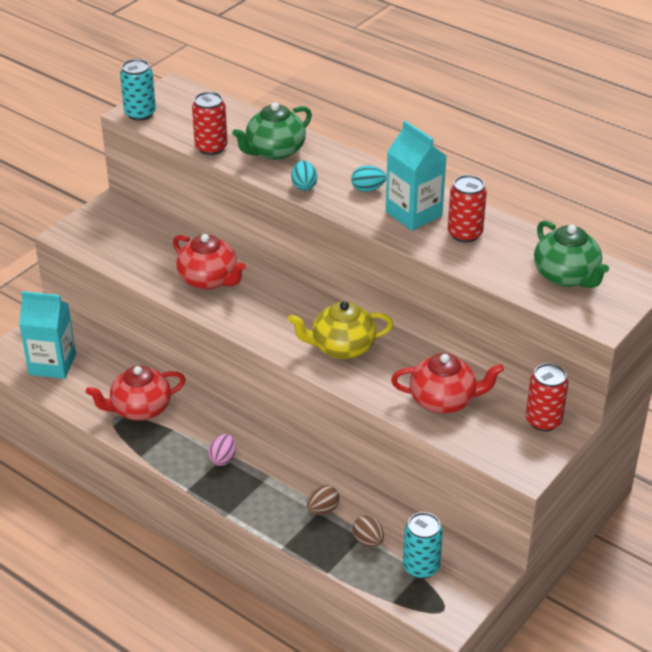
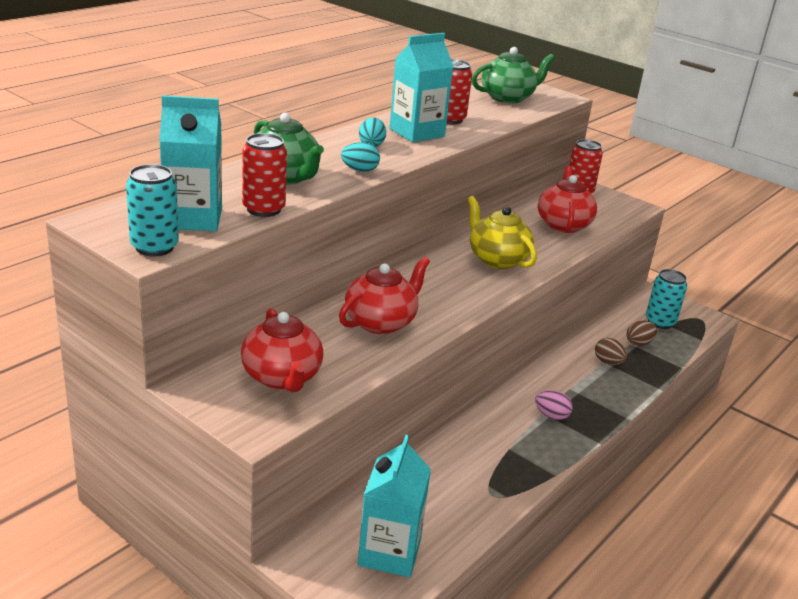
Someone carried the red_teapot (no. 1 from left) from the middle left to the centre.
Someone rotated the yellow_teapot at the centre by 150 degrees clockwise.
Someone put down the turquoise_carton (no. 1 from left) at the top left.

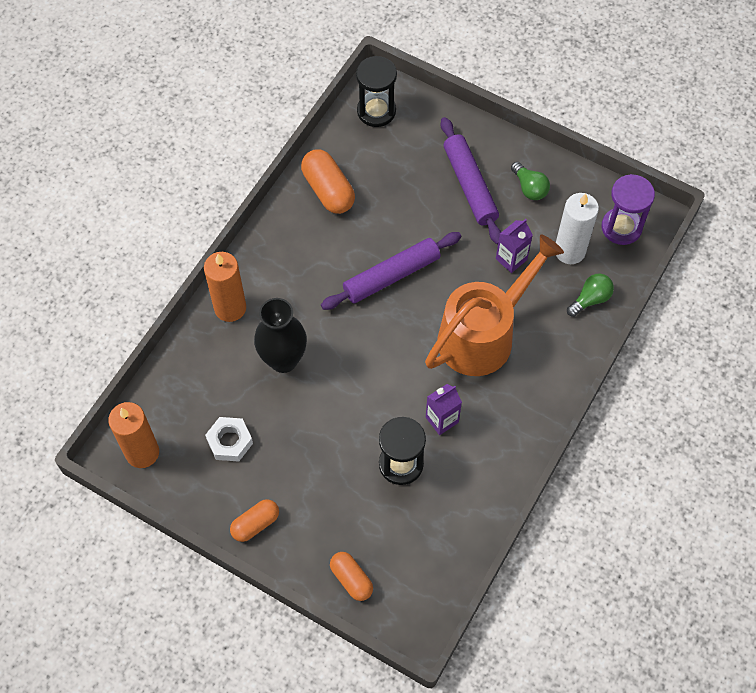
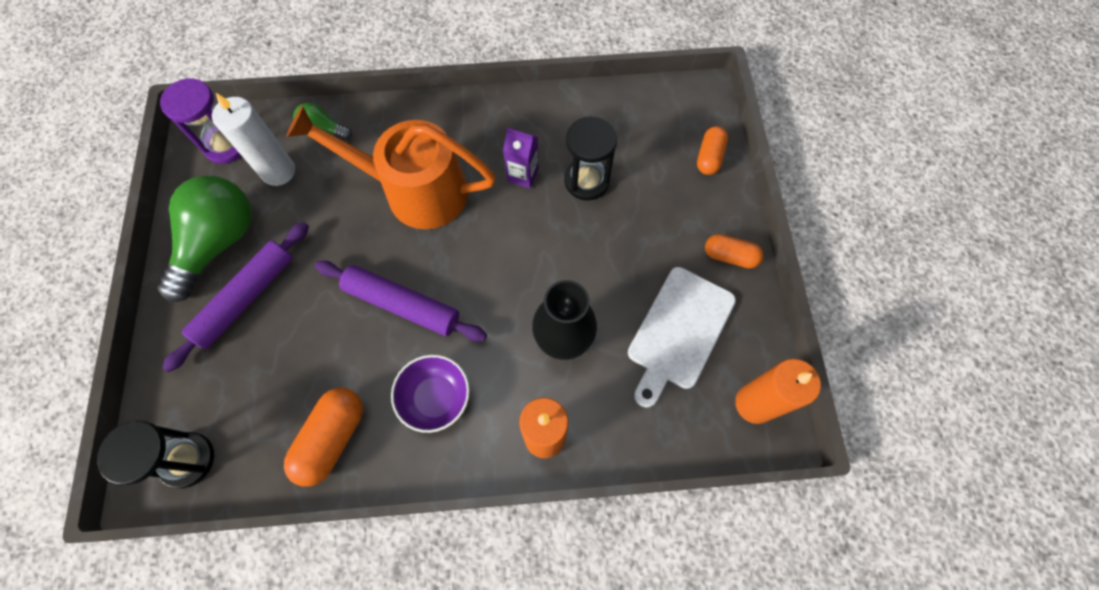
Someone swapped the white_nut at the middle left for the white_cutting_board at the centre.
Someone took away the purple_carton (no. 2 from left) at the middle right.
Someone scaled the green_light_bulb (no. 1 from left) at the top right by 2.06.
Someone put down the purple_bowl at the bottom centre.

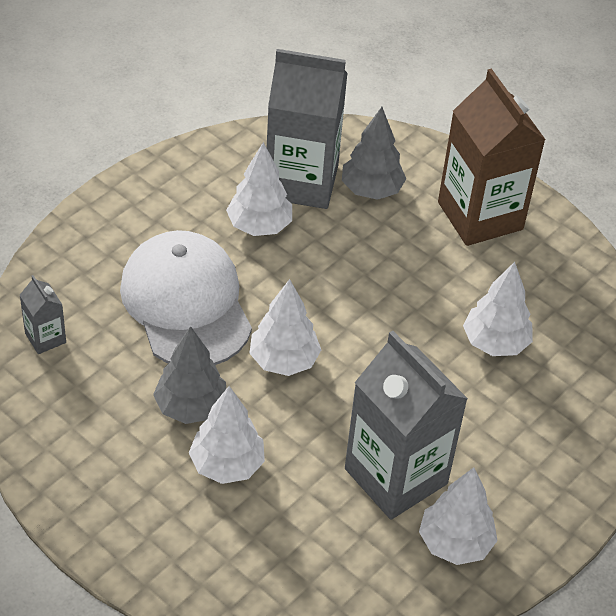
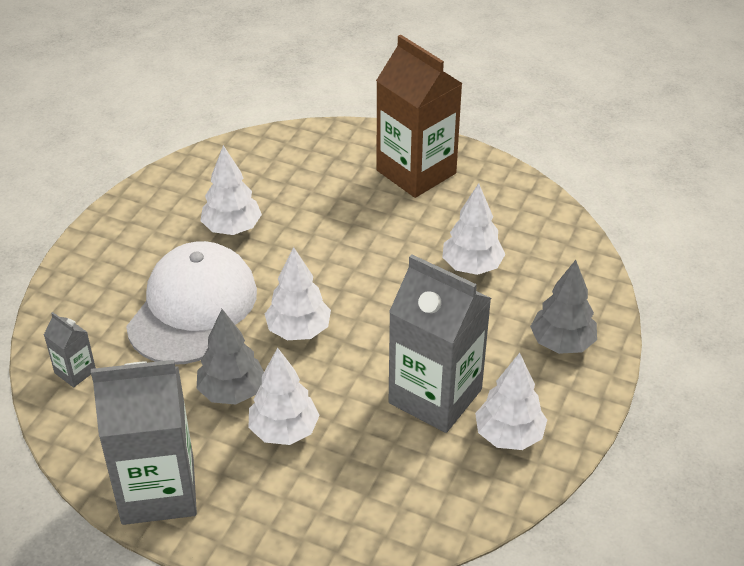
Someone rotated the white_cap at the middle left by 60 degrees clockwise.
Someone carried the grey_carton (no. 2 from left) from the top centre to the bottom left.
Someone carried the grey_tree (no. 2 from left) from the top centre to the middle right.

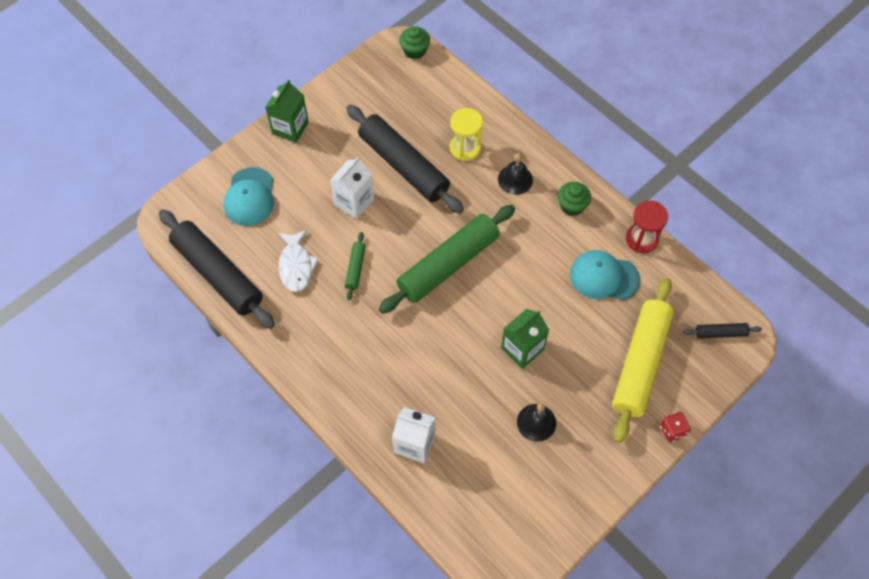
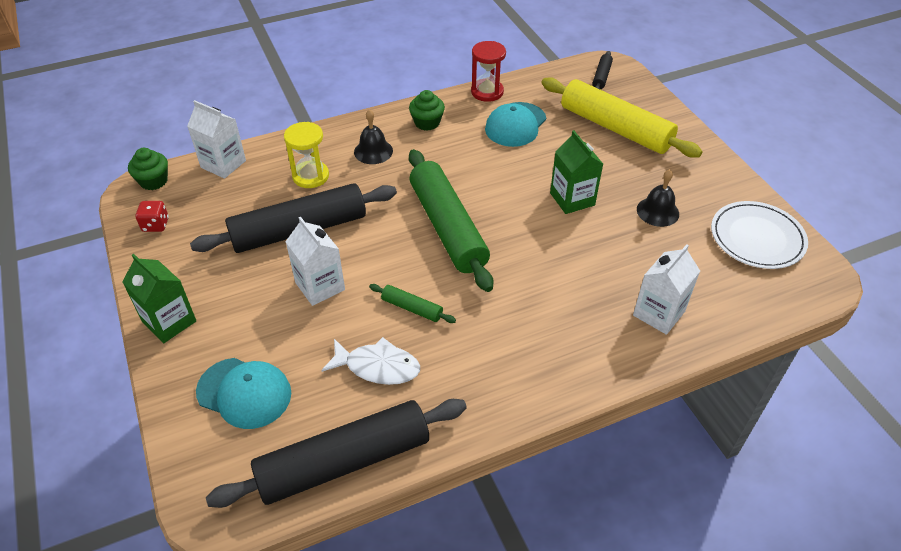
Someone carried the red_dice from the bottom right to the middle left.
Someone put down the white_carton (no. 1 from left) at the top left.
Someone put down the white_plate at the middle right.

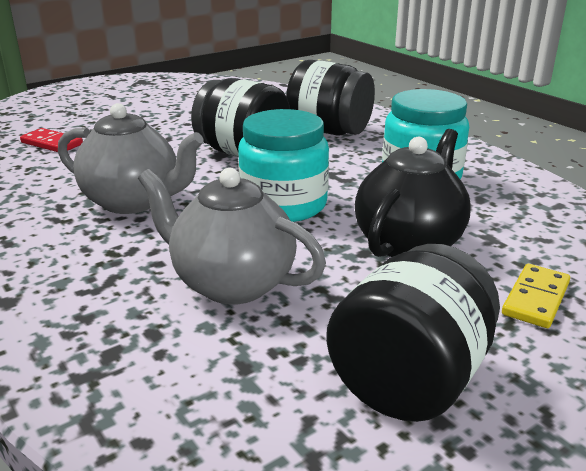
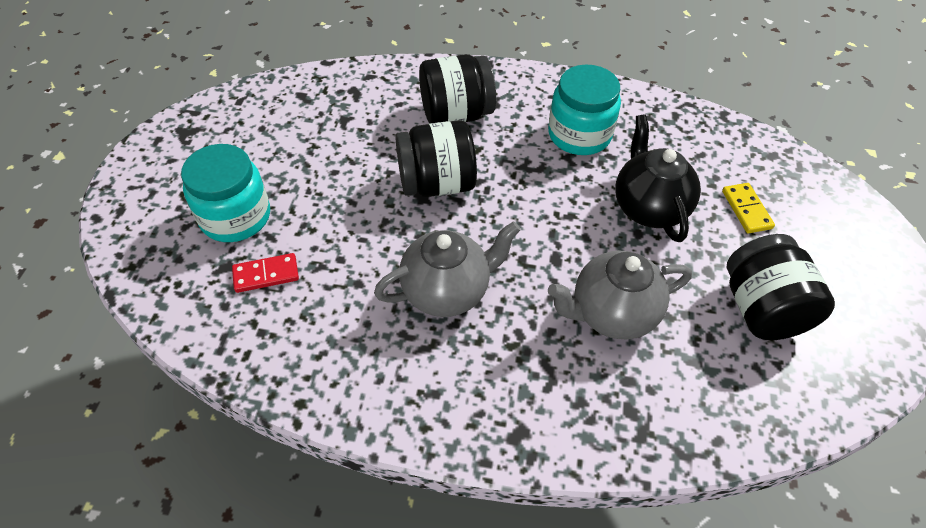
Someone carried the turquoise_jar (no. 1 from left) from the centre to the middle left.

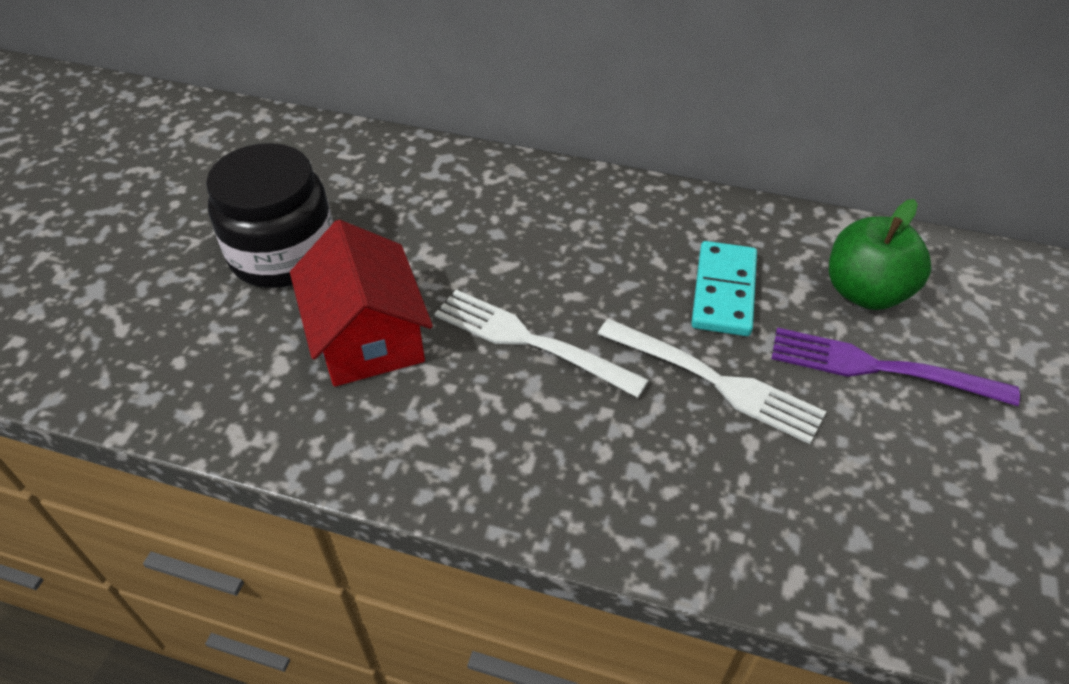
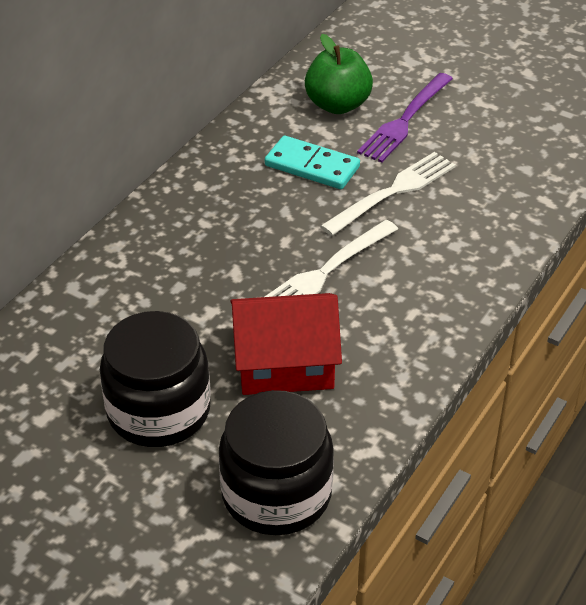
Someone put down the black_jar (no. 2 from left) at the bottom centre.

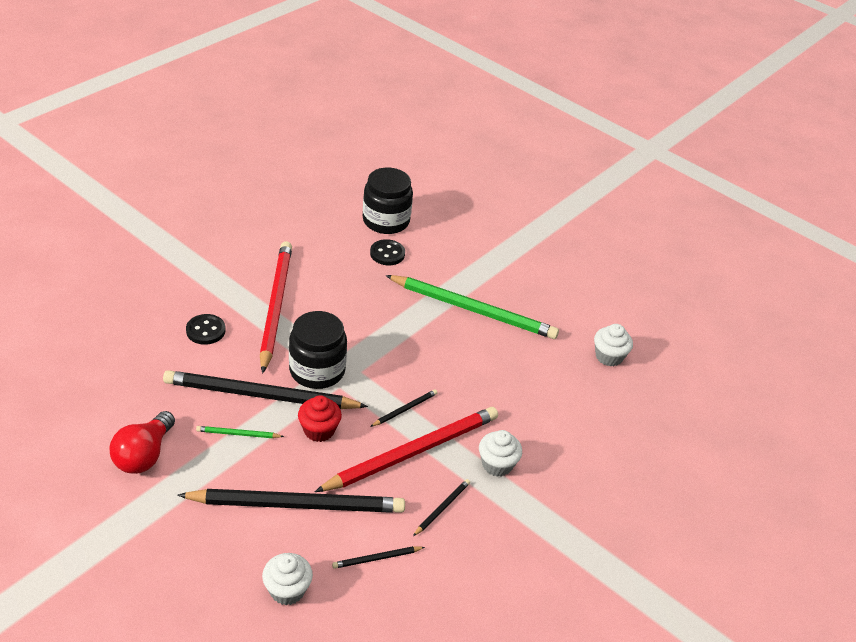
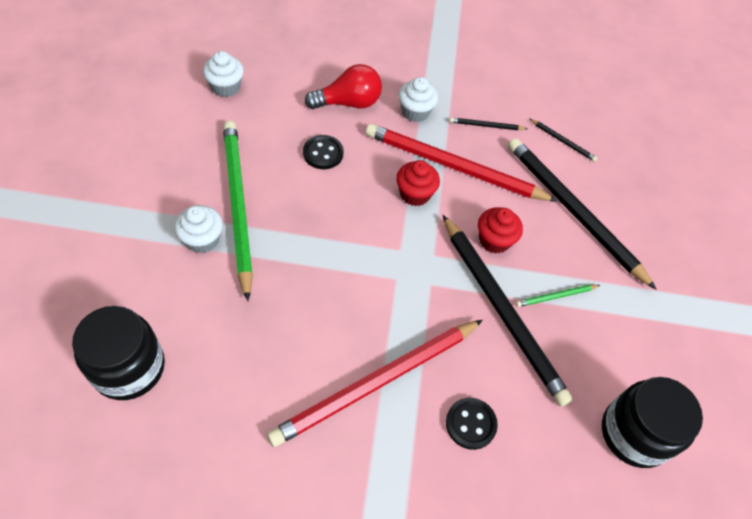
Someone carried the red_light_bulb from the bottom left to the top centre.
Someone rotated the green_pencil (no. 1 from left in the first image) at the bottom left by 105 degrees clockwise.
Someone carried the white_cupcake (no. 1 from left) from the bottom centre to the middle left.
Someone carried the black_jar (no. 1 from left in the first image) from the centre to the bottom right.
Someone carried the black_button (no. 2 from left in the first image) from the centre to the top centre.
Someone swapped the black_pencil (no. 4 from left) at the centre for the red_cupcake (no. 1 from left) at the centre.

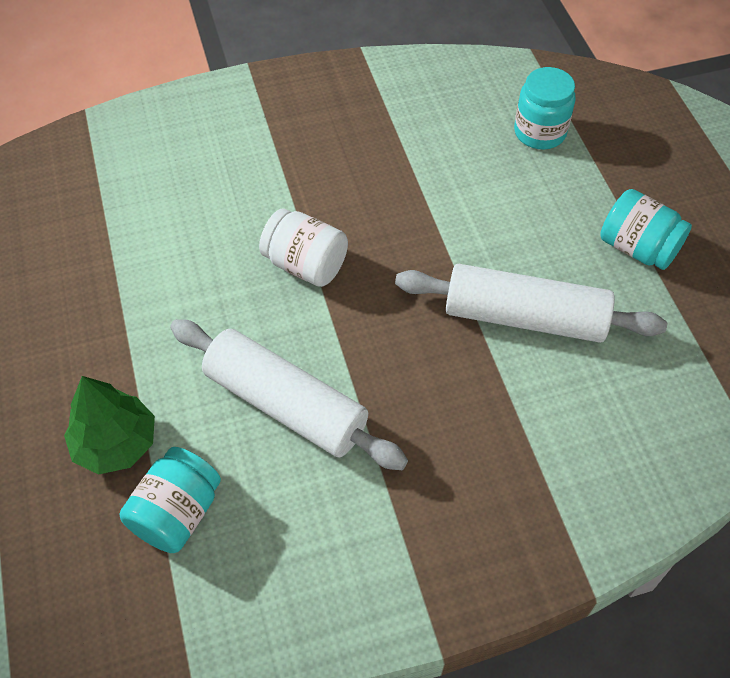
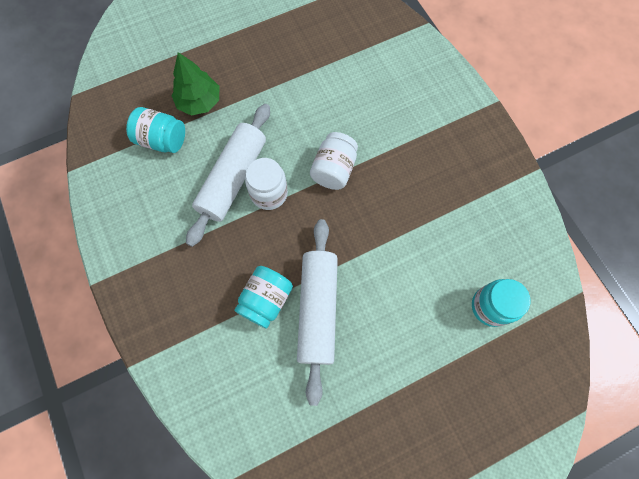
Someone carried the turquoise_jar (no. 3 from left in the first image) from the middle right to the centre.
Someone put down the white_jar (no. 1 from left) at the centre.

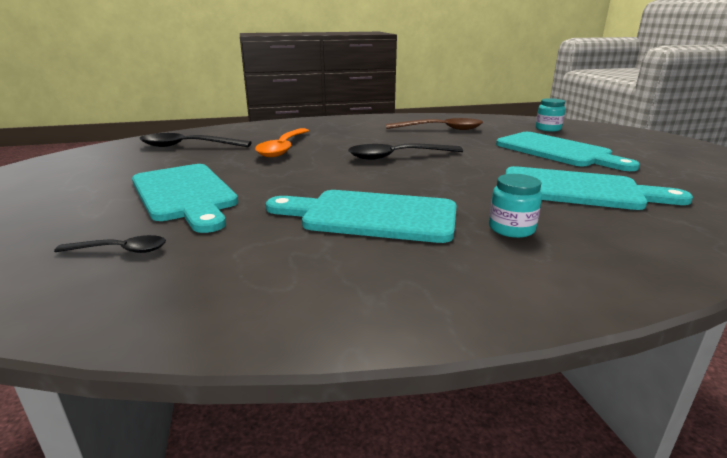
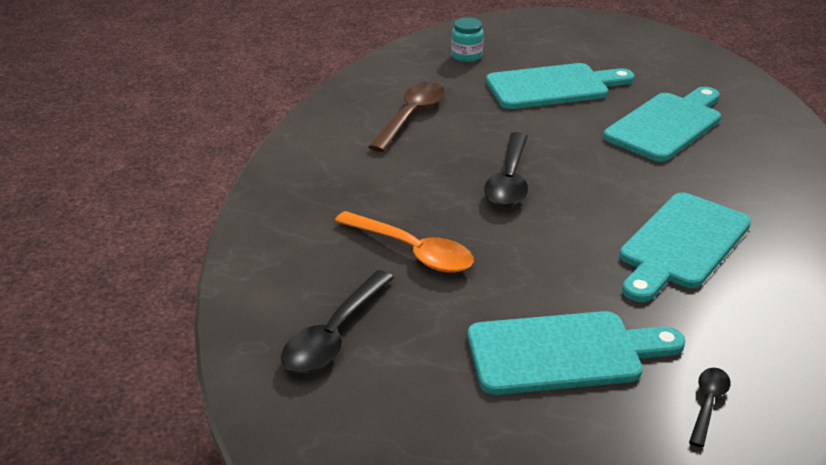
Someone took away the turquoise_jar (no. 1 from left) at the middle right.

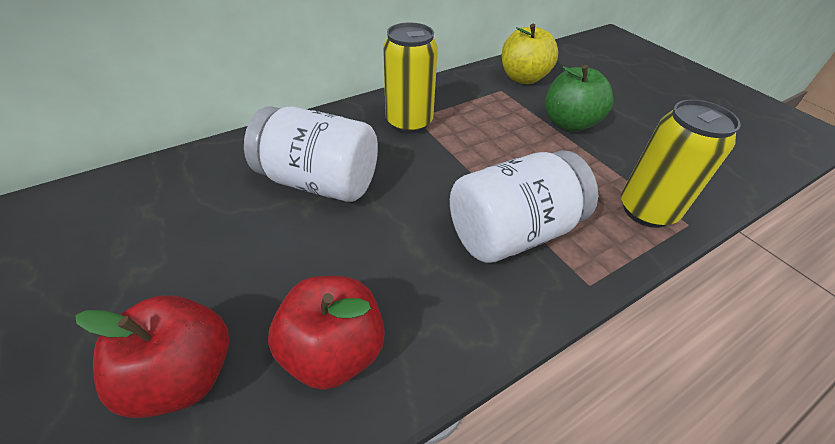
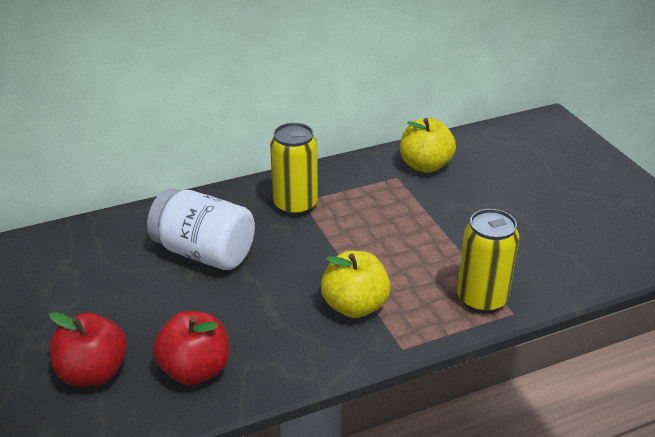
Someone swapped the white_jar (no. 2 from left) at the centre for the yellow_apple (no. 1 from left) at the centre.
Someone took away the green_apple at the top right.

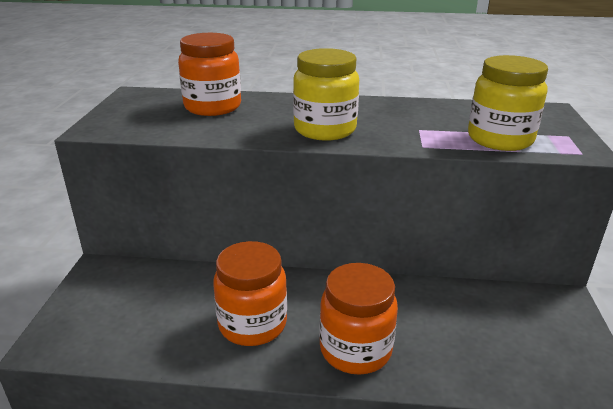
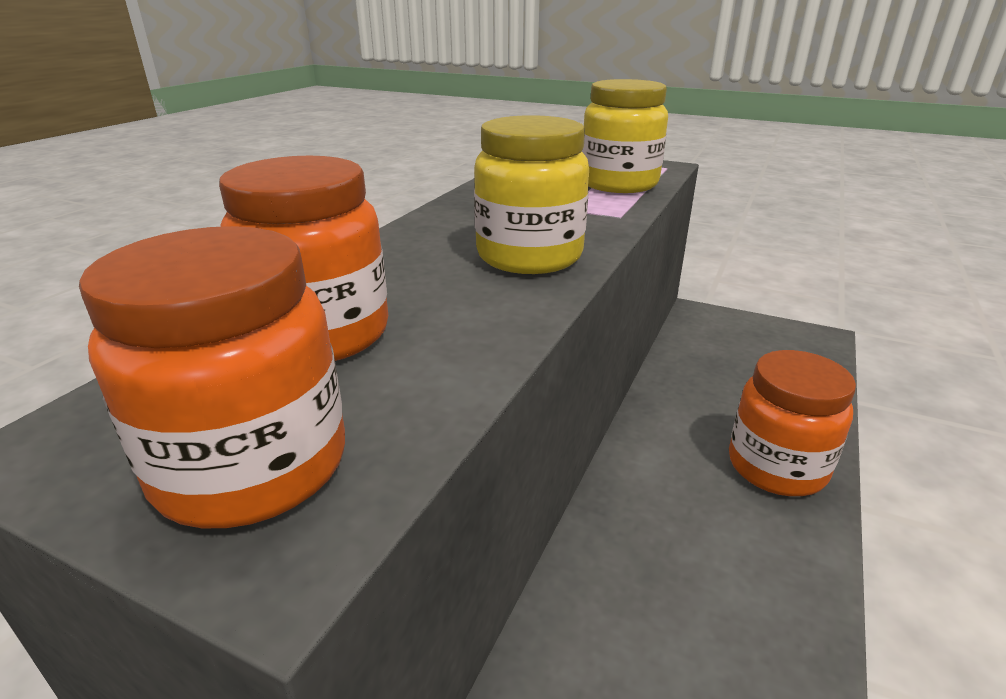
Someone carried the orange_jar (no. 2 from left in the first image) from the bottom centre to the middle left.

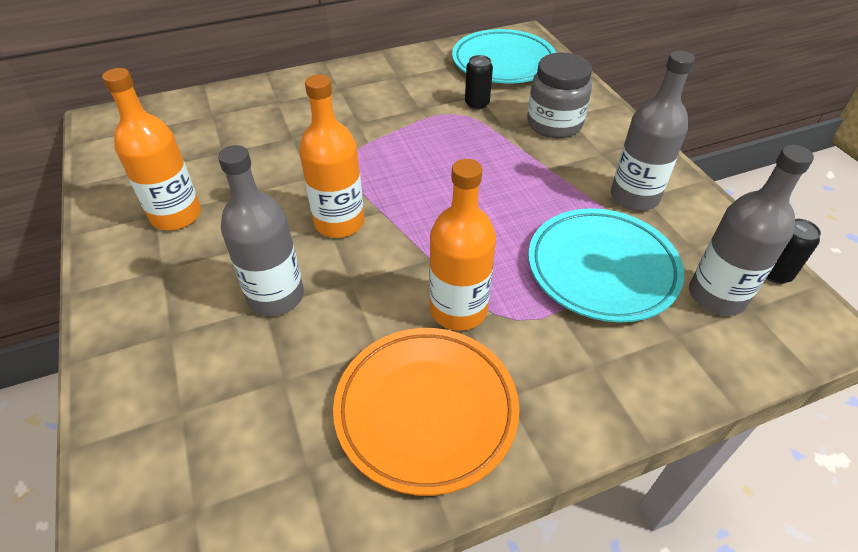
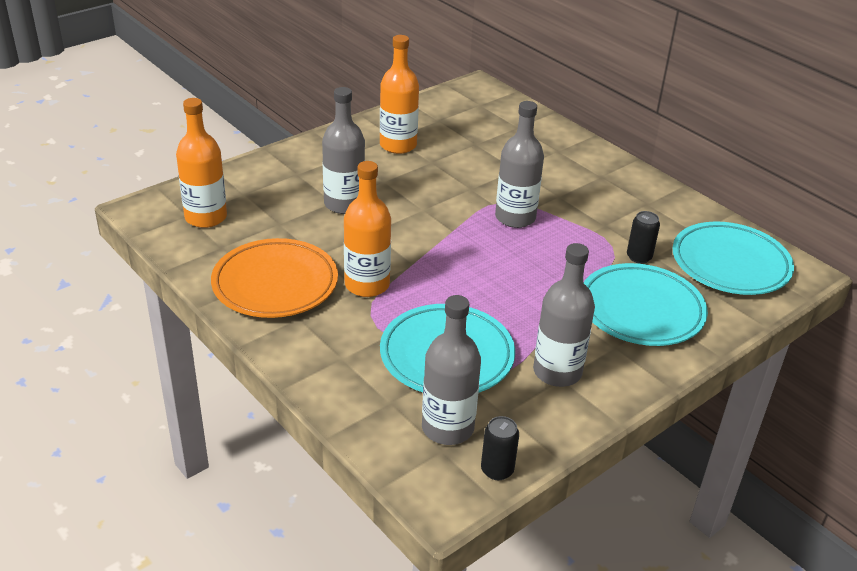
Someone carried the orange_bottle (no. 2 from left in the first image) from the top centre to the top left.
Someone swapped the grey_jar at the top centre for the turquoise_plate (no. 2 from left) at the middle right.
Someone put down the grey_bottle (no. 3 from left) at the top centre.

